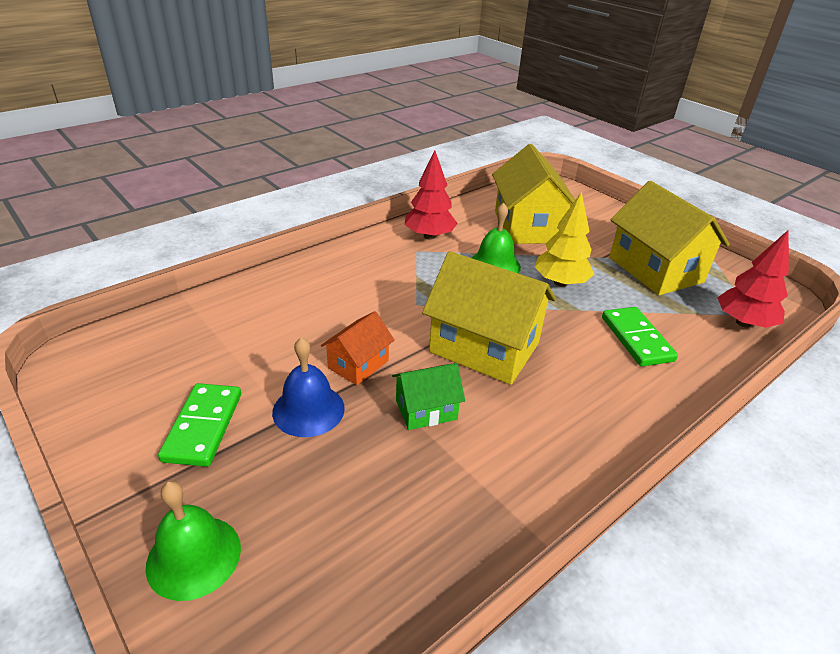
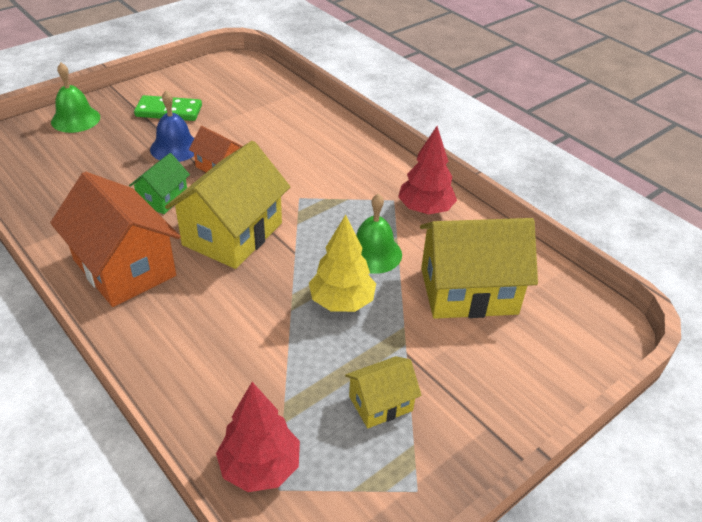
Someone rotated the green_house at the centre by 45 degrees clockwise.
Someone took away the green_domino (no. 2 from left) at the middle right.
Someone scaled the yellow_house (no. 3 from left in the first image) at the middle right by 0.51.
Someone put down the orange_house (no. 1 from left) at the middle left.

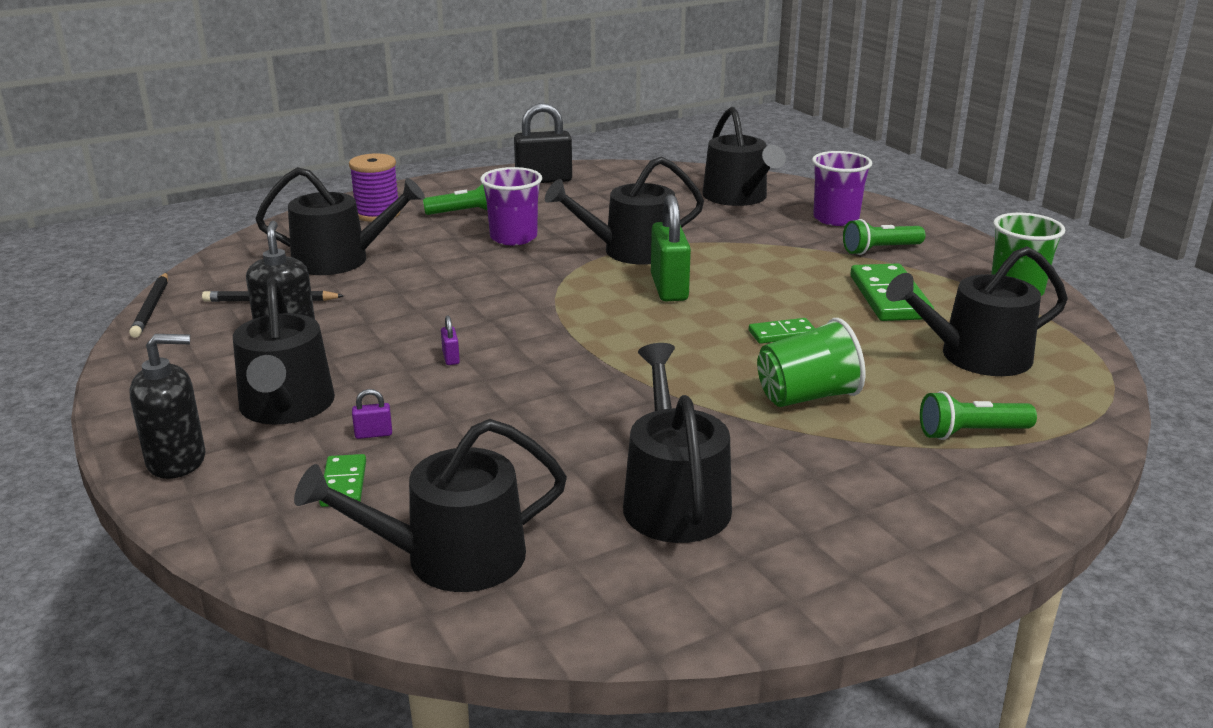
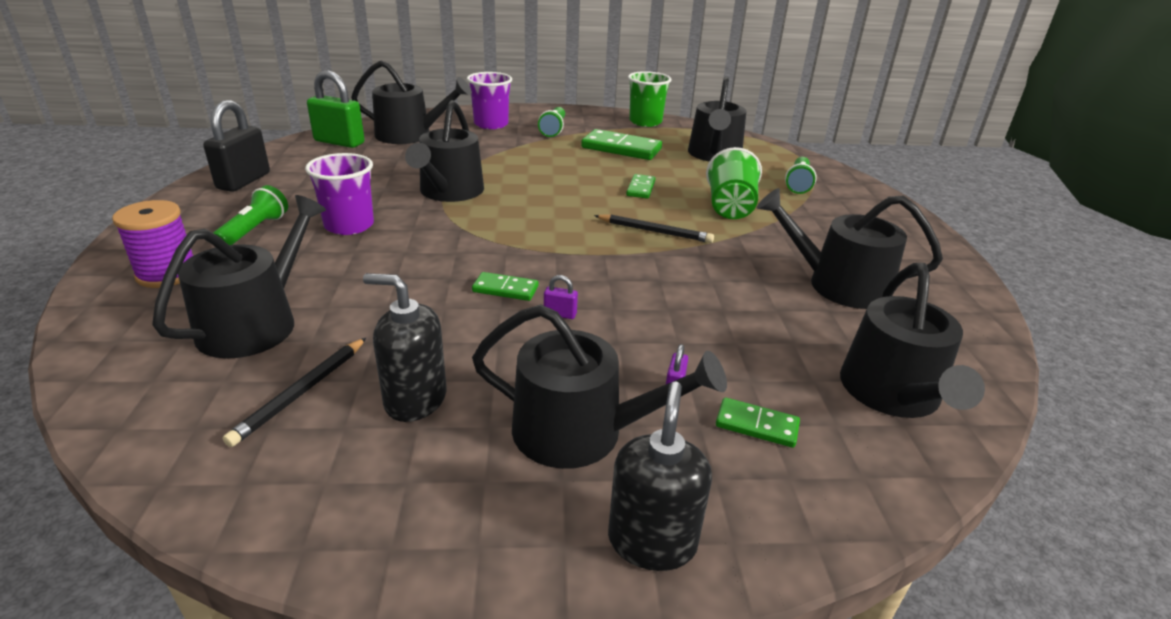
Someone carried the black_pencil (no. 1 from left in the first image) from the middle left to the centre.
Someone carried the green_padlock from the centre to the top left.
Someone put down the green_domino (no. 1 from left) at the centre.

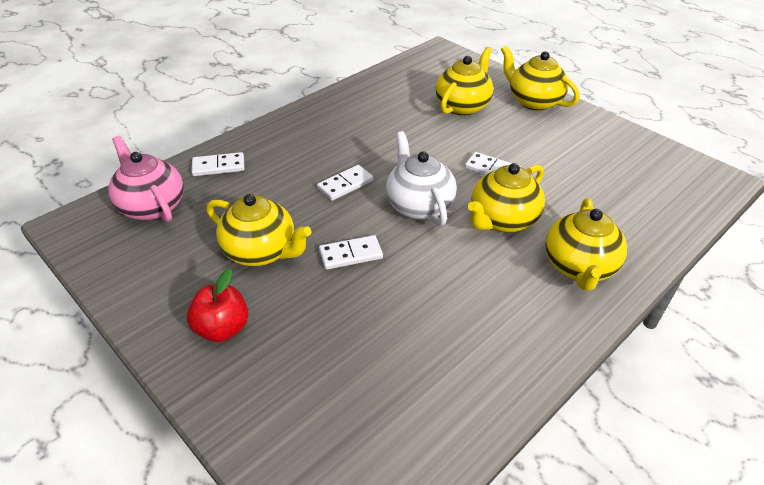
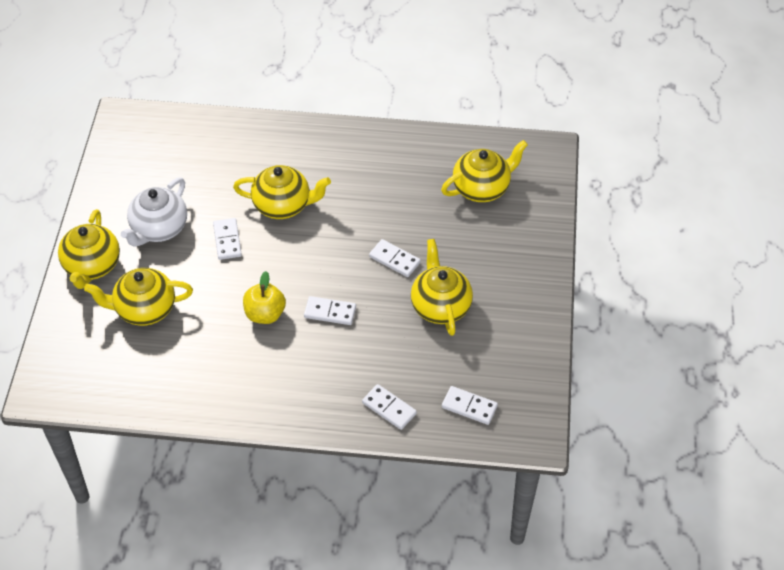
Someone swapped the pink_teapot at the middle left for the white_domino (no. 5 from left) at the bottom centre.
Someone took away the red_apple at the middle left.
Someone carried the white_teapot from the centre to the middle left.
Someone carried the yellow_teapot (no. 5 from left) from the middle right to the top centre.
Someone put down the yellow_apple at the centre.

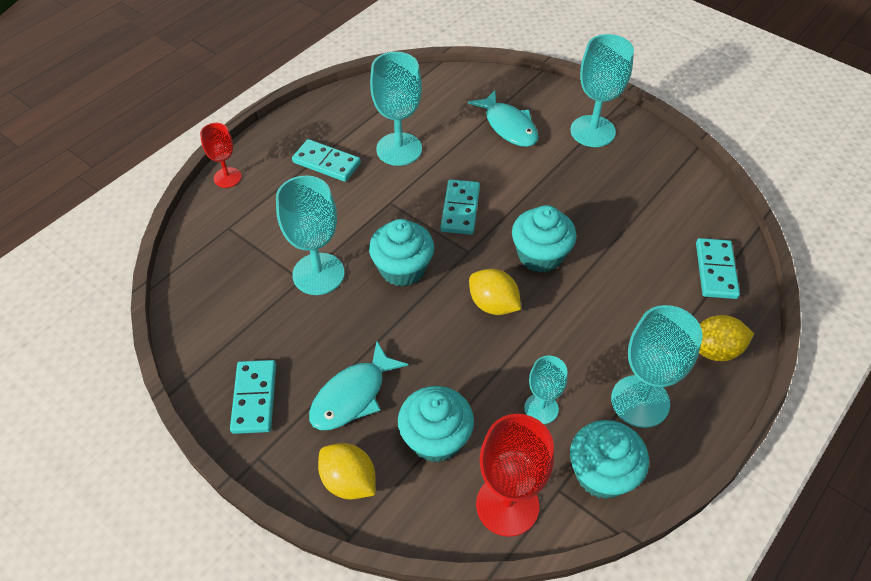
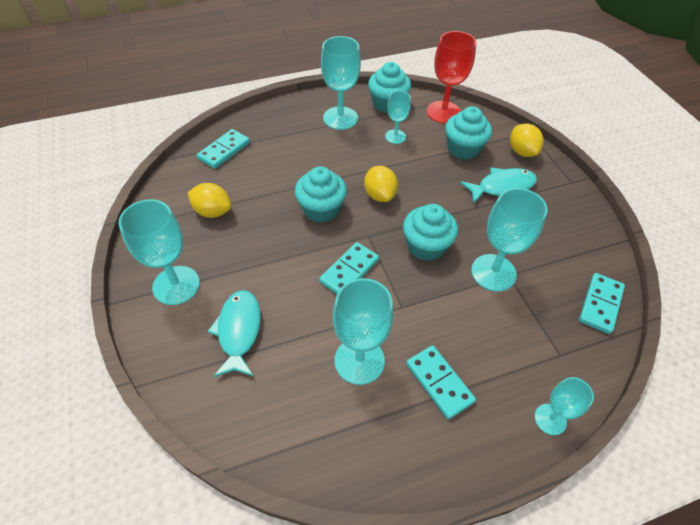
Someone repainted the red_goblet (no. 1 from left) at the top left, which became the turquoise_goblet (no. 6 from left) at the bottom right.
Someone carried the turquoise_domino (no. 1 from left in the first image) from the bottom left to the middle right.
Someone carried the yellow_lemon (no. 3 from left in the first image) from the middle right to the middle left.

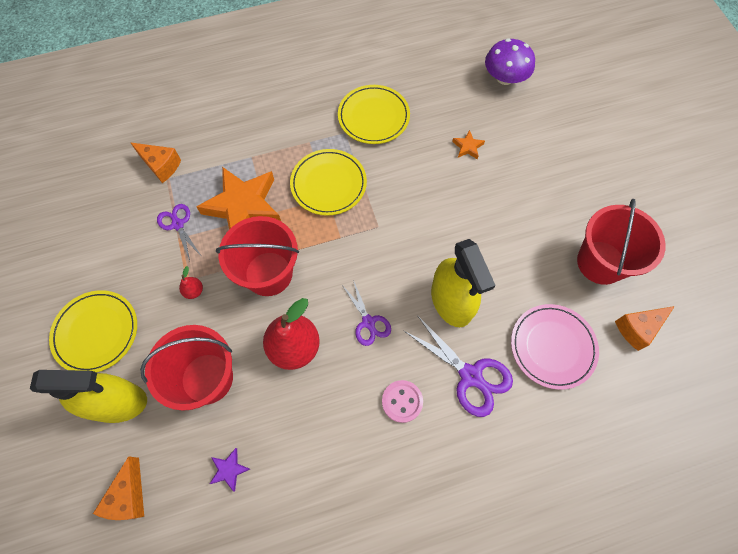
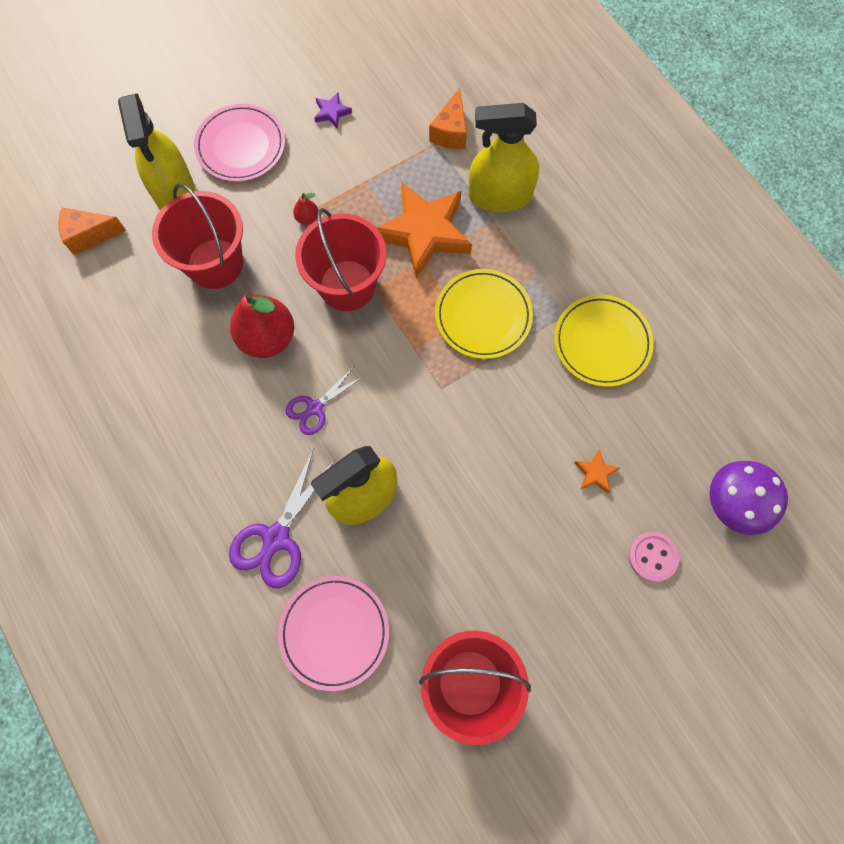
Someone repainted the yellow_plate (no. 1 from left) at the middle left, which became the pink_plate (no. 1 from left) at the top left.
Someone took away the purple_scissors (no. 1 from left) at the middle left.
Someone carried the purple_star from the bottom left to the top centre.
Someone carried the pink_button from the bottom centre to the middle right.
Someone took away the orange_cheese (no. 3 from left) at the middle right.
Someone put down the yellow_spray_bottle (no. 3 from left) at the top centre.

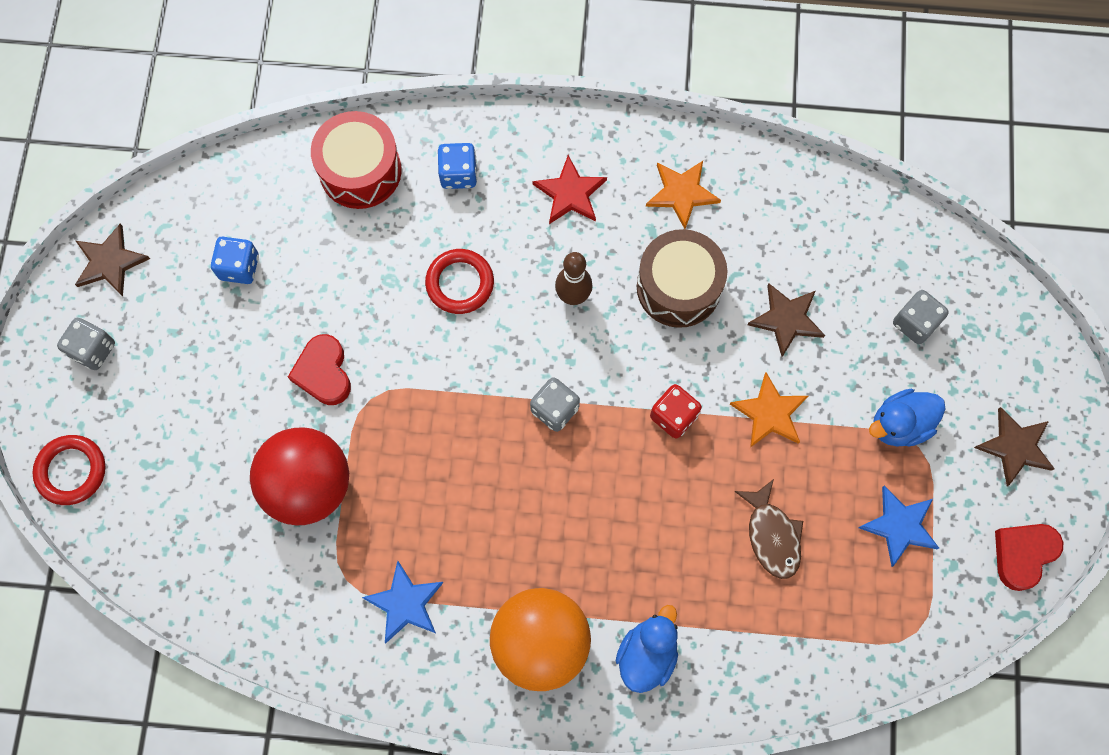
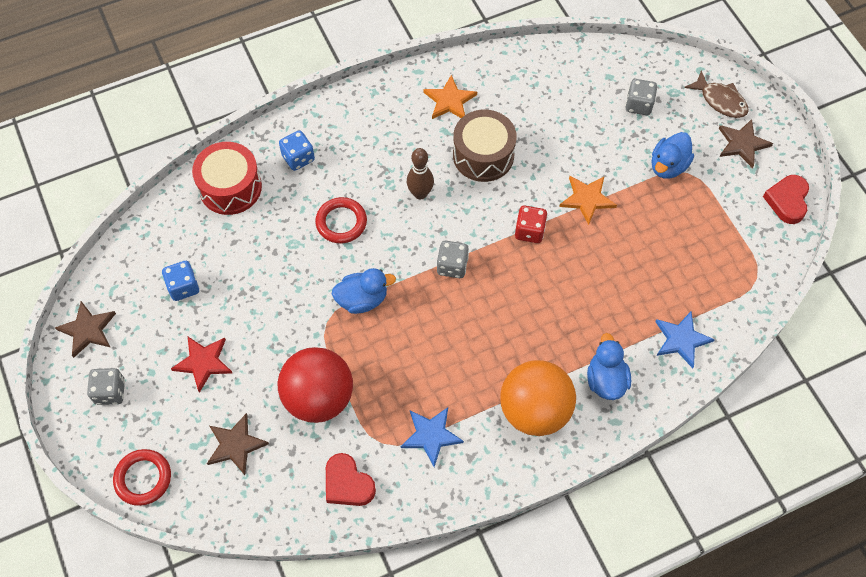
Someone carried the red_heart (no. 1 from left) from the middle left to the bottom centre.
Someone carried the red_star from the top centre to the middle left.
Someone carried the brown_fish from the bottom right to the top right.
Someone carried the brown_star (no. 2 from left) from the middle right to the bottom left.
Someone carried the blue_star (no. 2 from left) from the bottom right to the middle right.
Someone put down the blue_duck (no. 1 from left) at the centre.

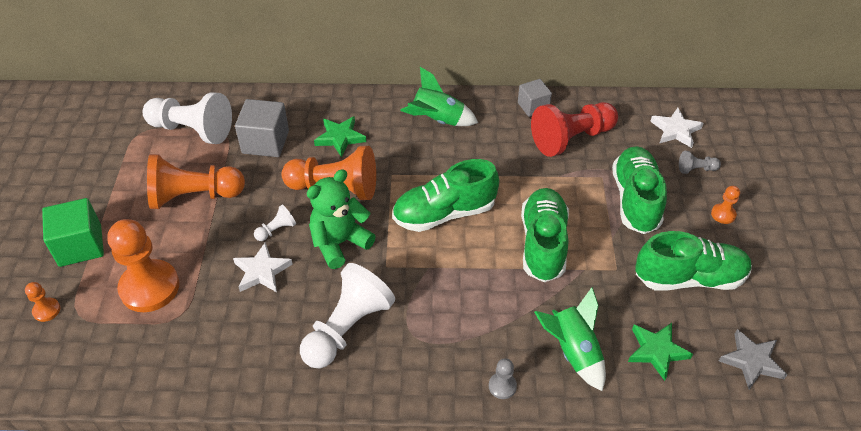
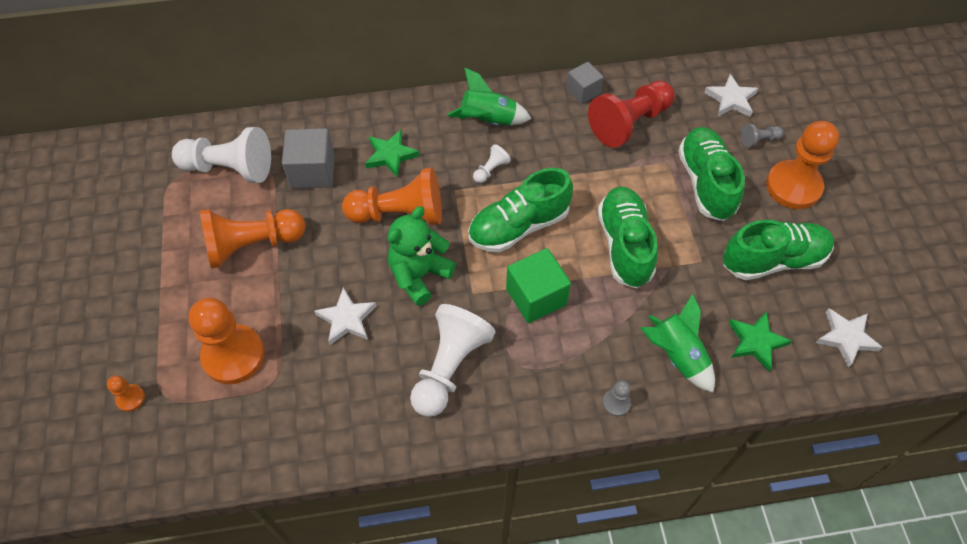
Someone carried the green_cube from the middle left to the centre.
Someone carried the white_pawn (no. 2 from left in the first image) from the middle left to the top centre.
Someone scaled the orange_pawn (no. 5 from left) at the middle right by 2.28.
Someone repainted the grey_star at the bottom right, which became the white_star (no. 3 from left) at the middle right.

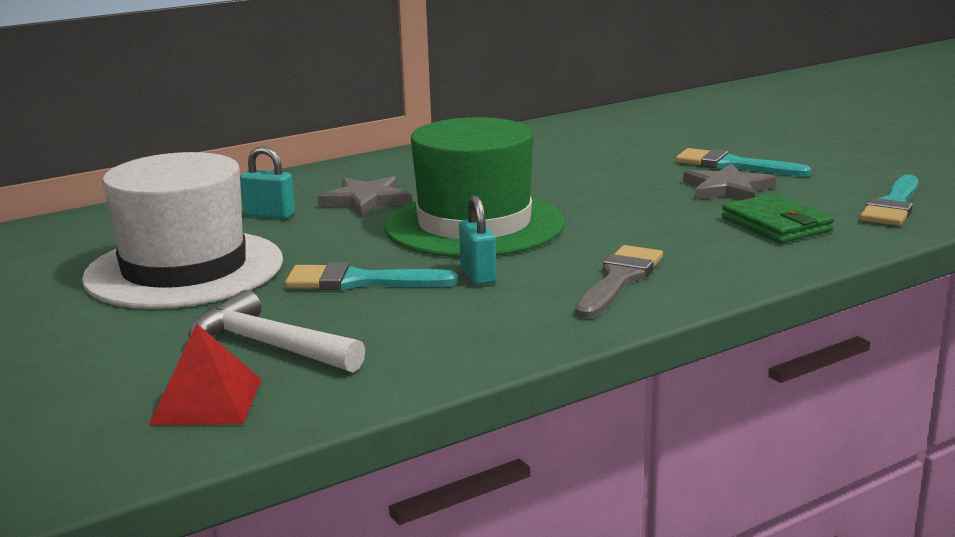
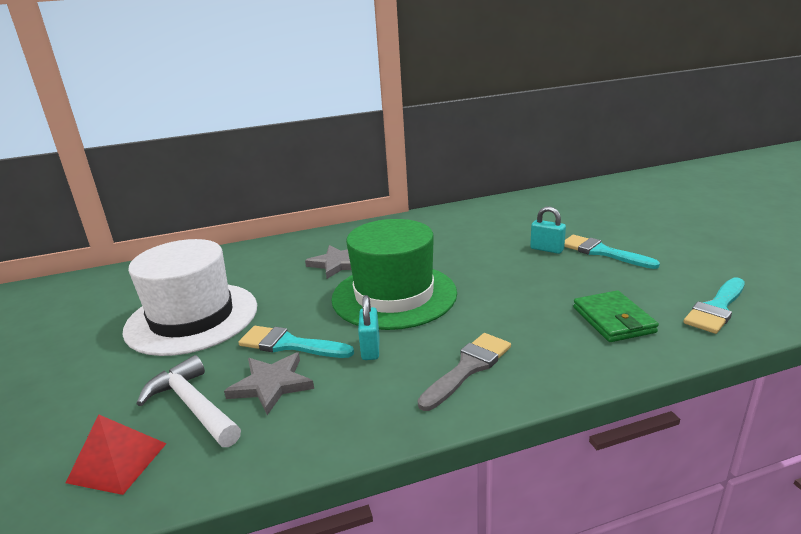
Someone carried the turquoise_padlock (no. 1 from left in the first image) from the middle left to the middle right.
Someone carried the grey_star (no. 2 from left in the first image) from the middle right to the bottom centre.

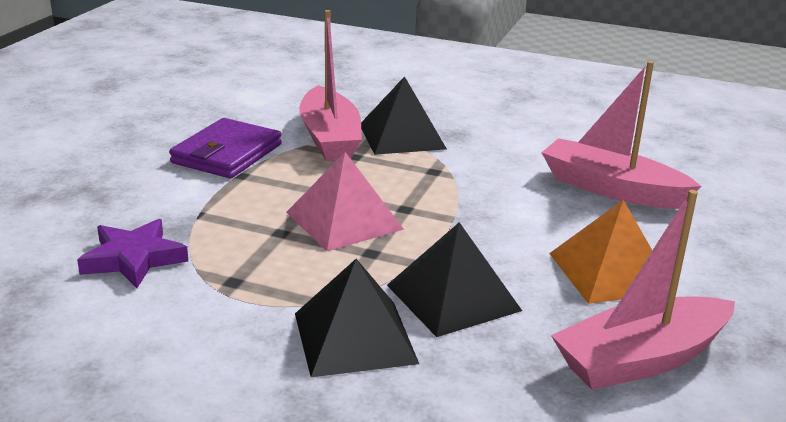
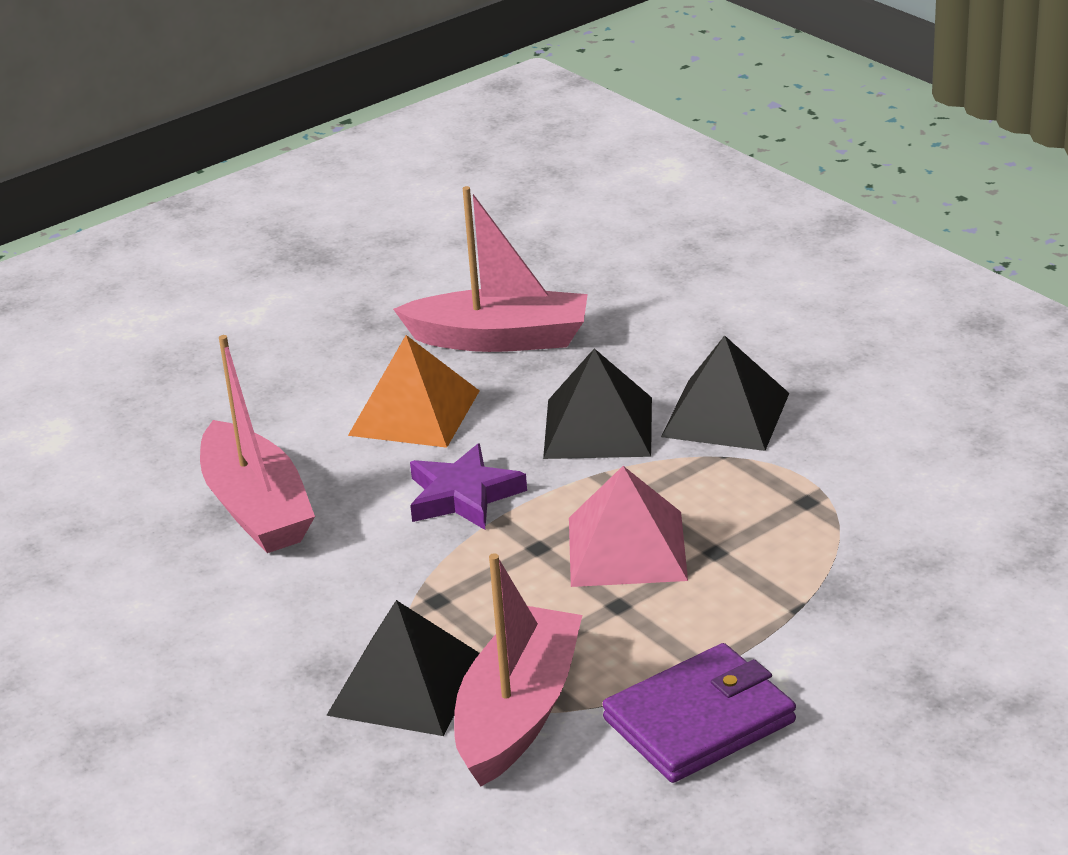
Someone carried the purple_star from the middle left to the centre.

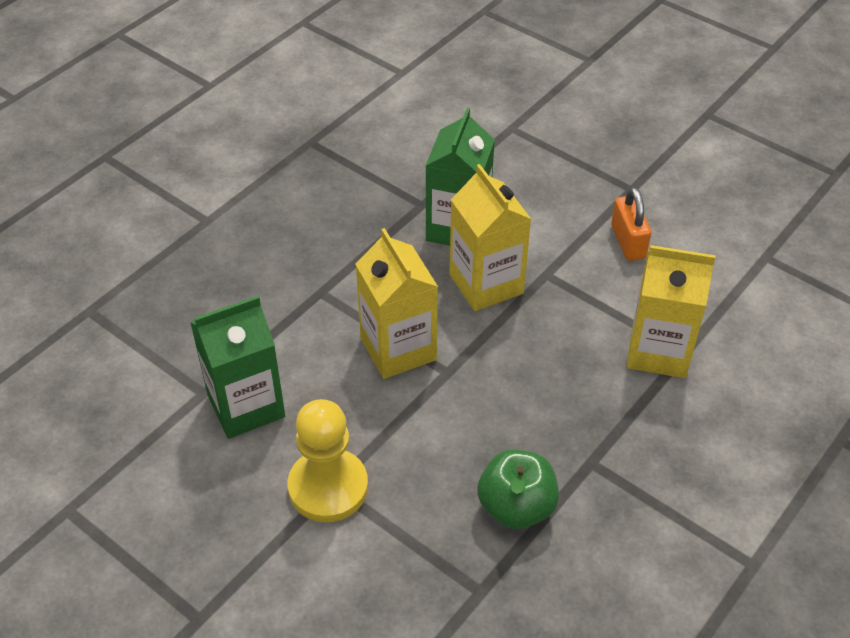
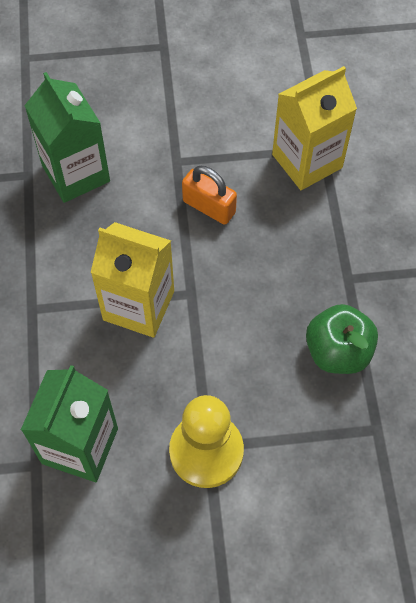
Someone took away the yellow_carton (no. 2 from left) at the centre.
Someone carried the orange_padlock from the middle right to the top centre.

